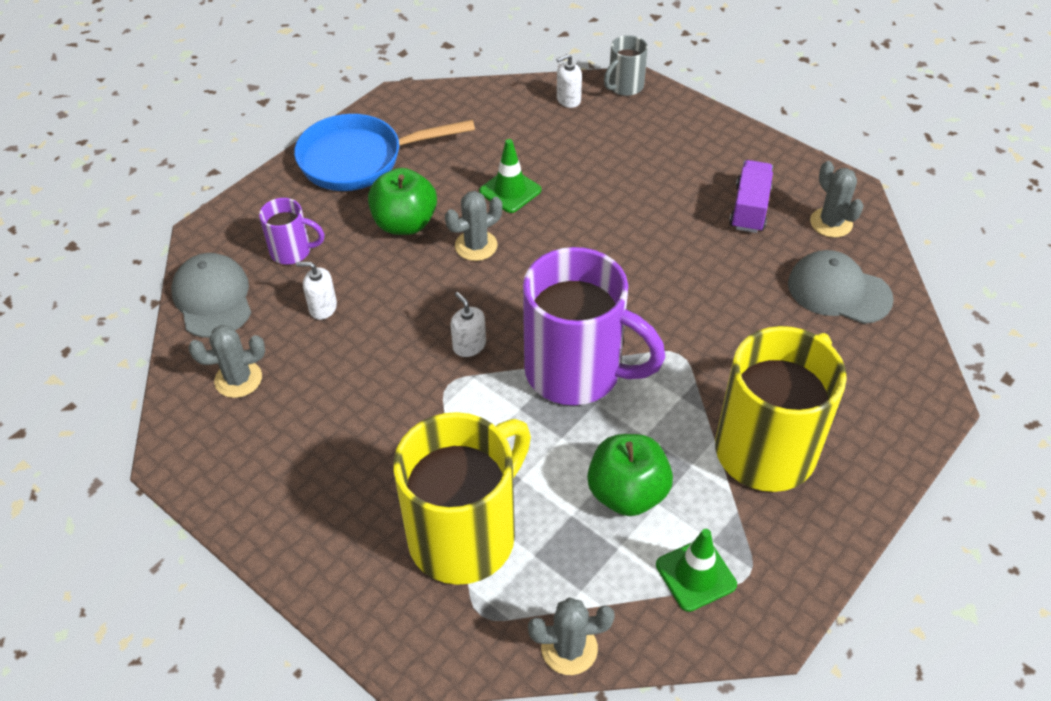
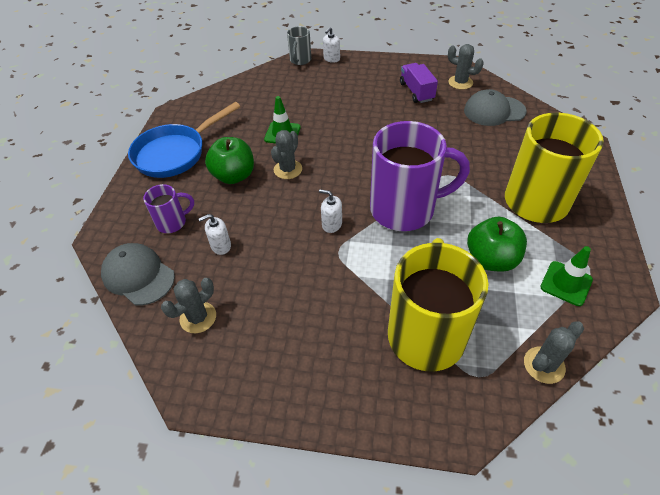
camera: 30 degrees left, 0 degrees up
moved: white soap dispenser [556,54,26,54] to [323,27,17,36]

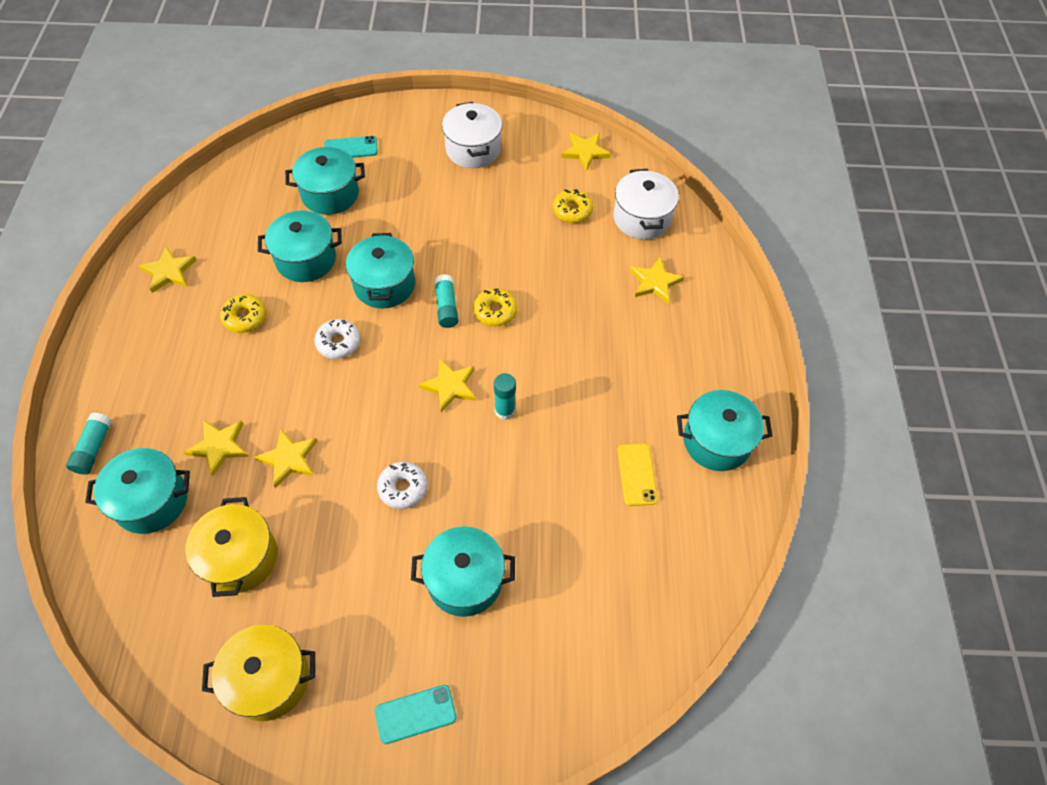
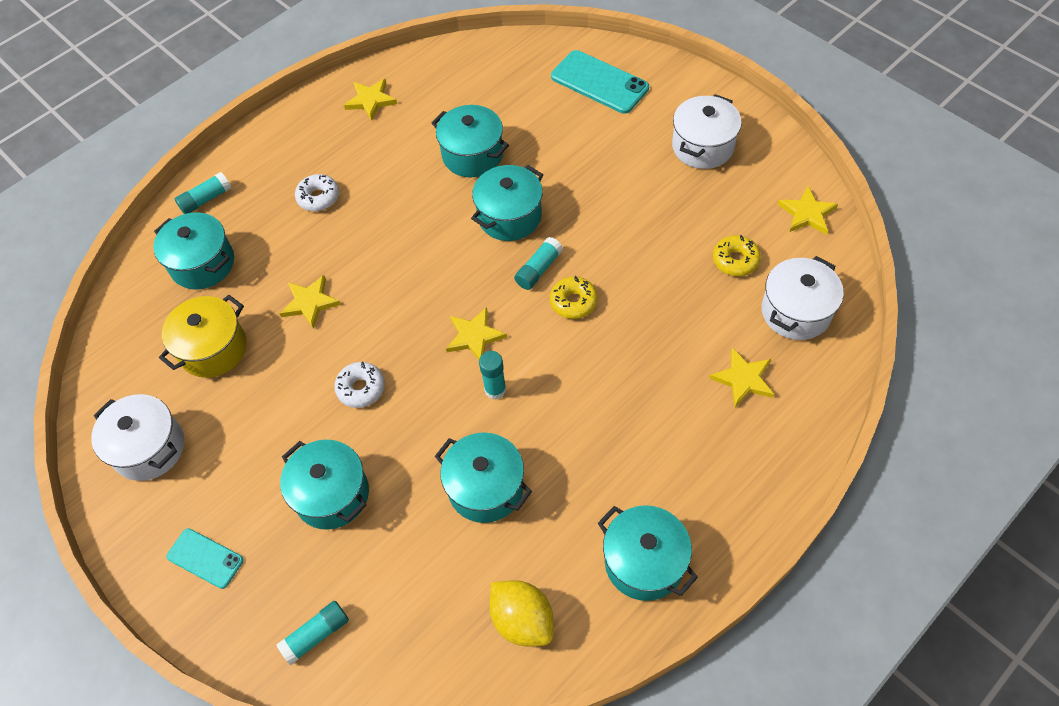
camera: 50 degrees right, 0 degrees up
removed: yellow donut [220,294,46,39]; yellow star [184,420,65,56]; yellow phone [617,444,41,62]
added: yellow lemon [490,580,64,66]; turquoise glue stick [276,601,73,64]
moved: turquoise pot [285,147,80,68] to [435,432,97,91]; white donut [314,319,46,40] to [295,174,44,37]
recoloured: yellow pot [202,625,113,96] to white pot [91,394,93,87]
resized: turquoise phone [324,136,54,22] = [551,50,98,64] x1.69

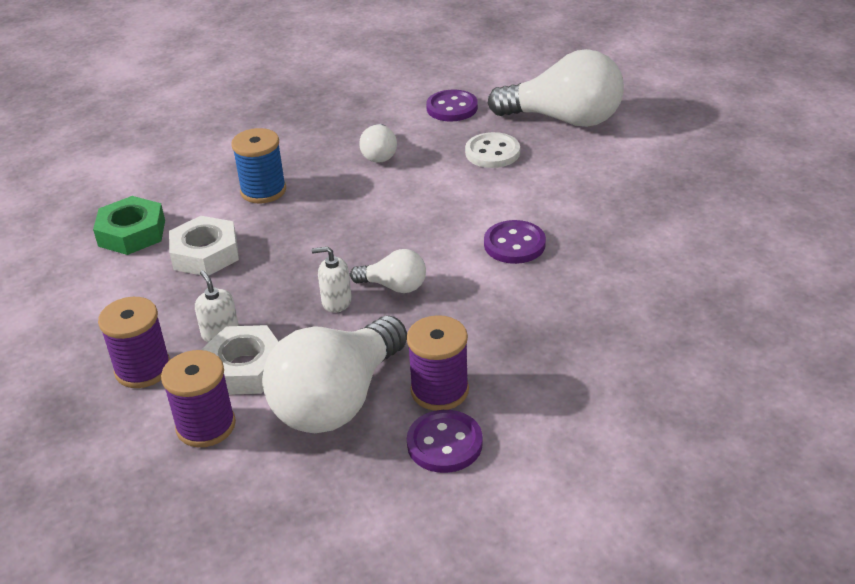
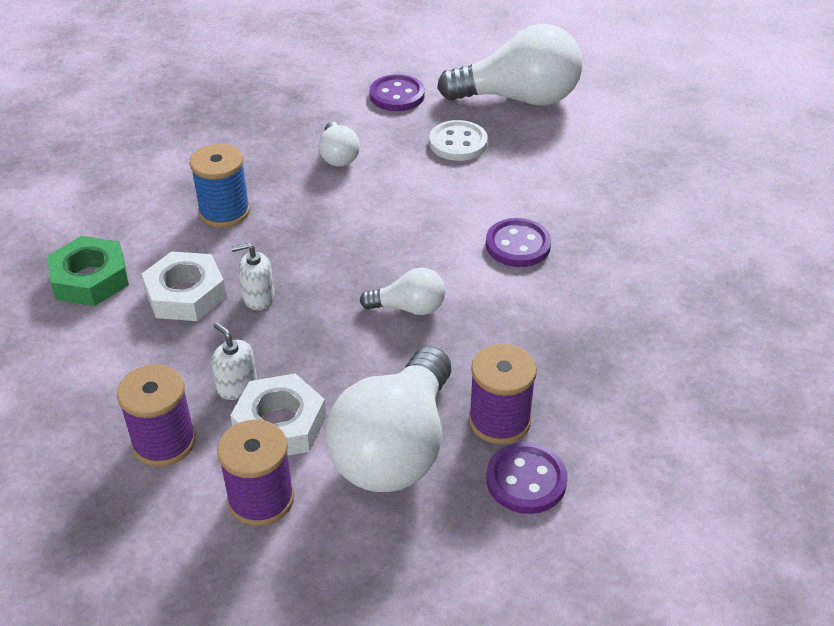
camera: 15 degrees left, 5 degrees up
moved: white soap dispenser [312,247,40,66] to [231,243,44,67]

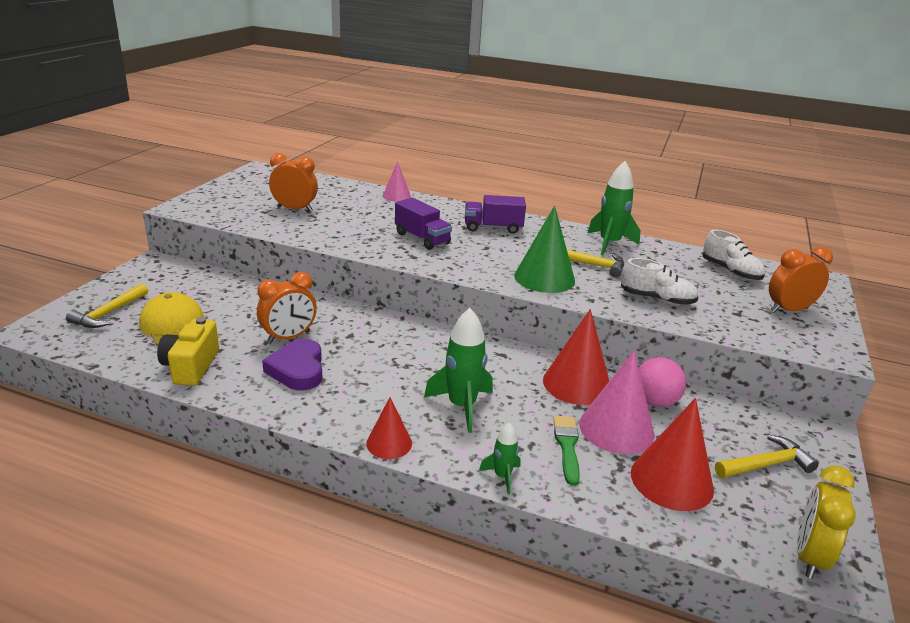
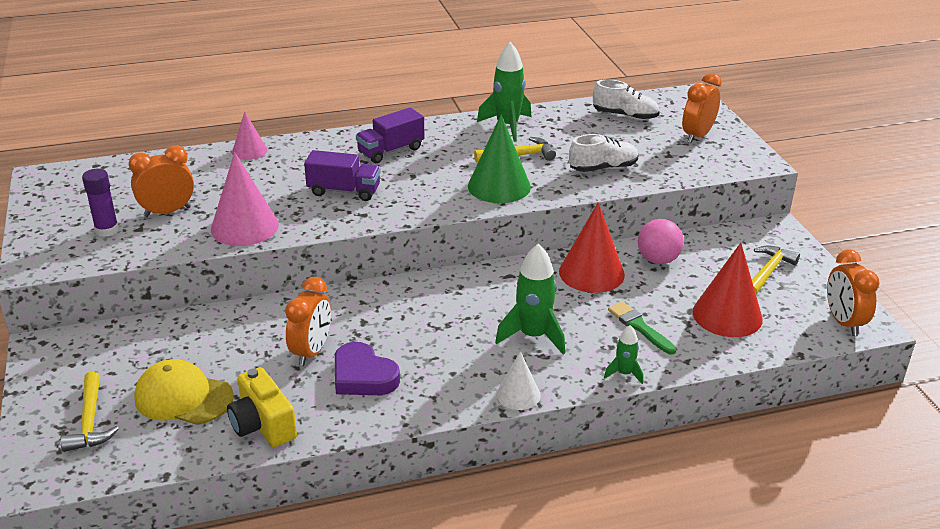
camera: 35 degrees left, 5 degrees up
added: purple glue stick [82,169,37,68]
moved: pink cone [579,350,75,104] to [211,152,68,94]
recoloured: red cone [366,397,46,62] to white cone [496,351,45,59]; yellow clock [797,465,59,114] to orange clock [827,249,53,87]

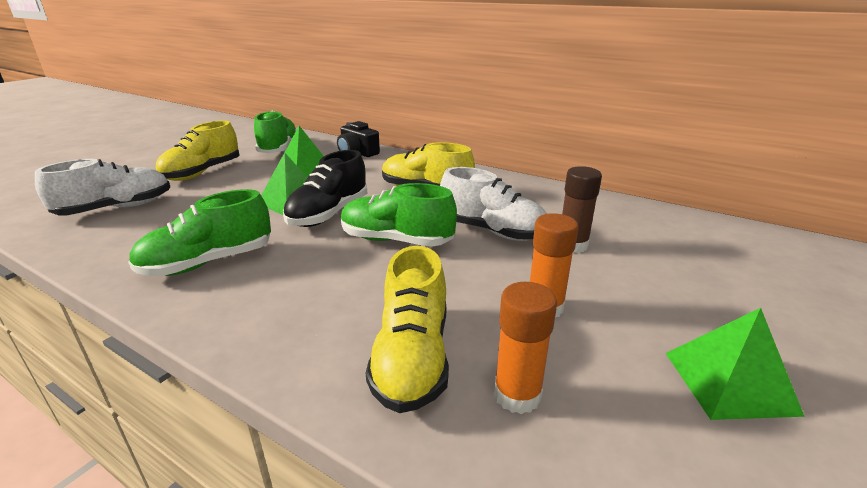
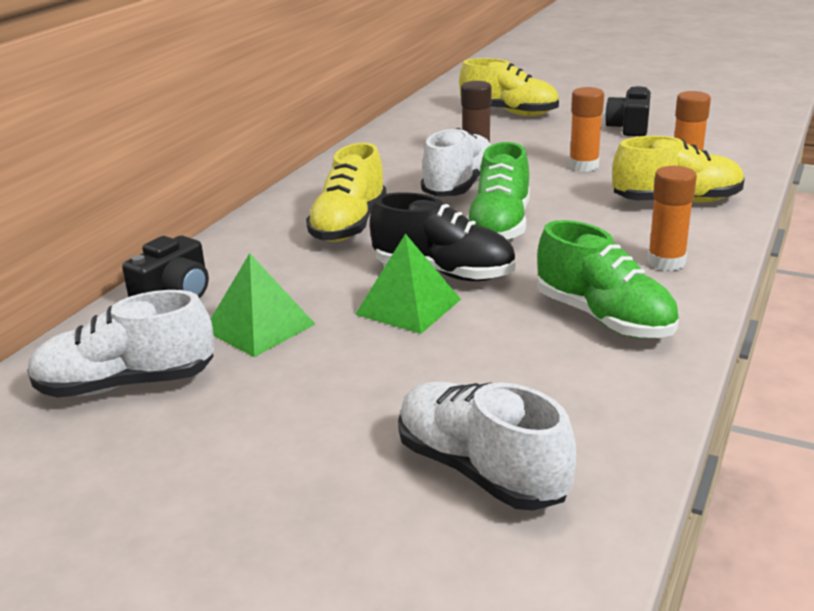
camera: 95 degrees left, 0 degrees up
added: orange glue stick [647,166,50,105]
moved: yellow shoe [155,120,84,61] to [459,58,100,58]
replaced: green pyramid [666,308,139,112] to black camera [605,86,46,50]
recoloured: green shoe [254,111,43,42] to white shoe [27,290,187,108]

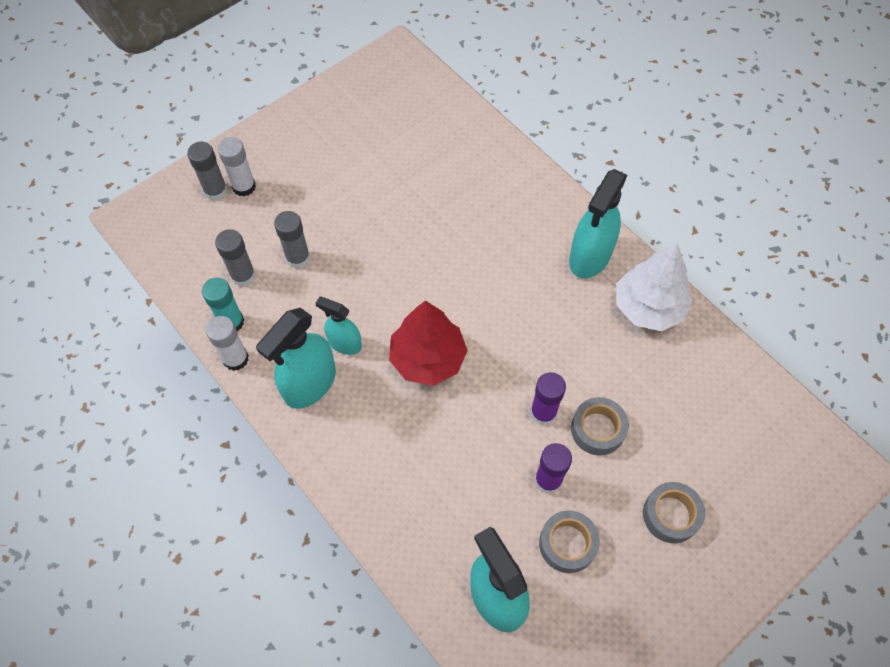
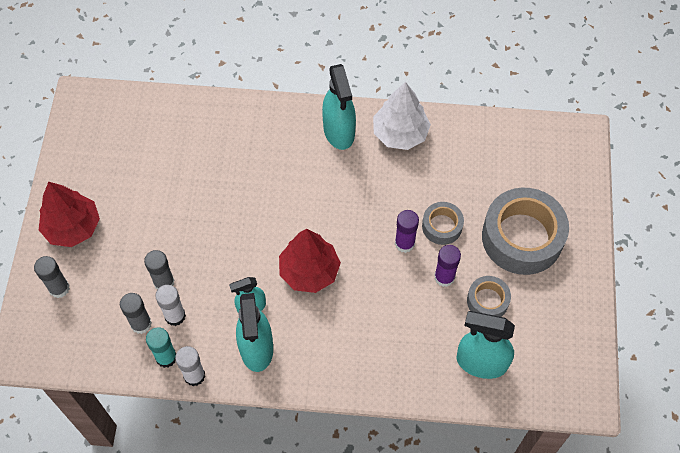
camera: 45 degrees left, 0 degrees up
added: red tree [39,182,61,65]
moved: white glue stick [218,137,38,59] to [156,285,30,41]
resized: grey tape [643,482,62,61] = [482,188,87,87] x2.00

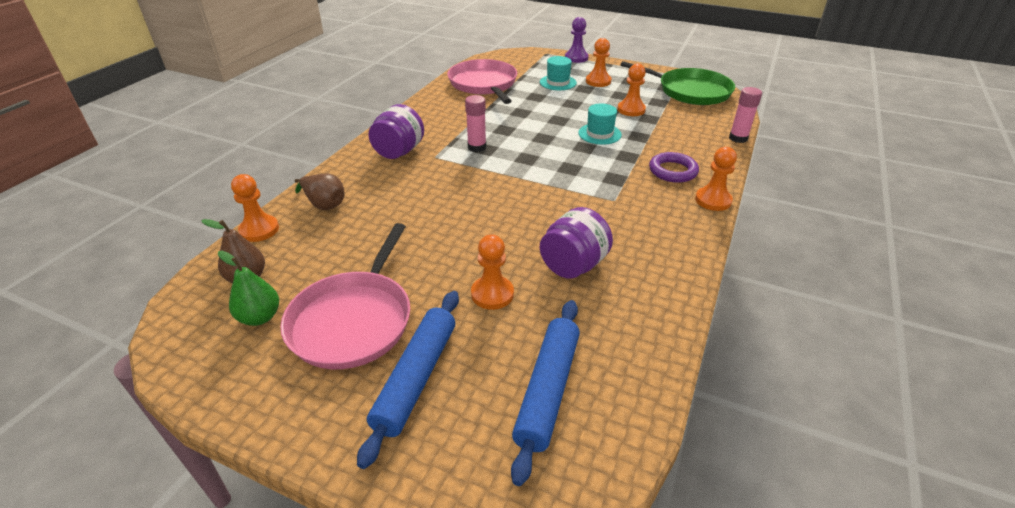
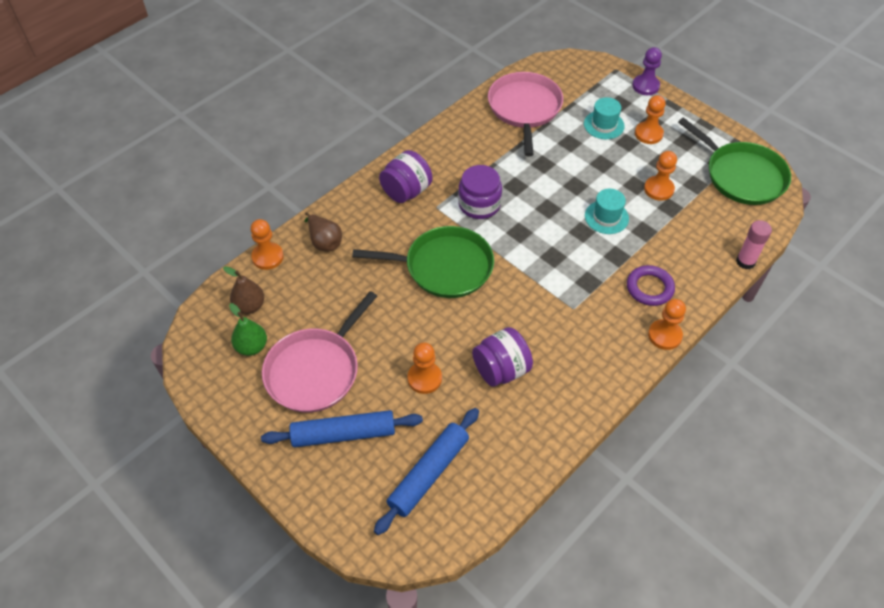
camera: 20 degrees right, 15 degrees up
added: green pan [352,226,142,72]
replaced: pink glue stick [465,95,21,57] to purple jar [458,165,44,54]
turned: blue rolling pin [357,291,102,178] = [261,410,162,37] 45 degrees clockwise

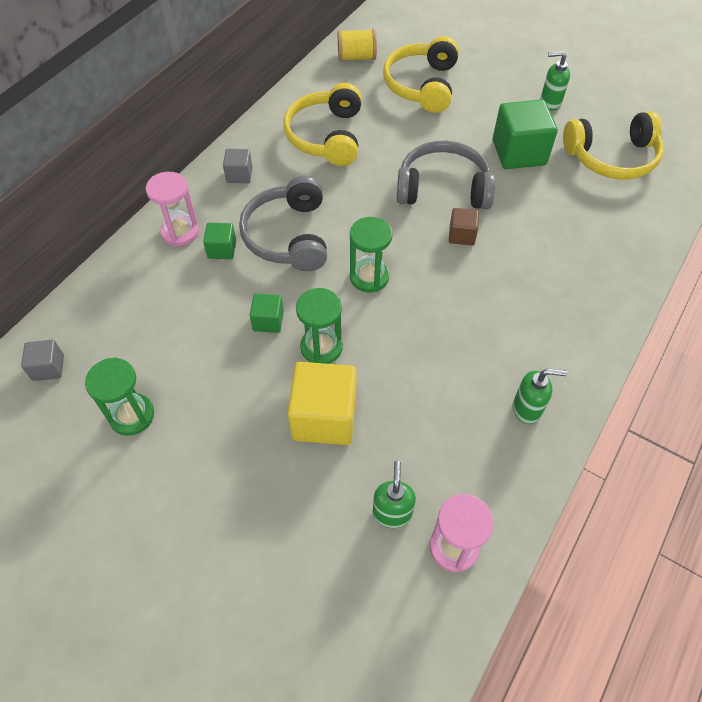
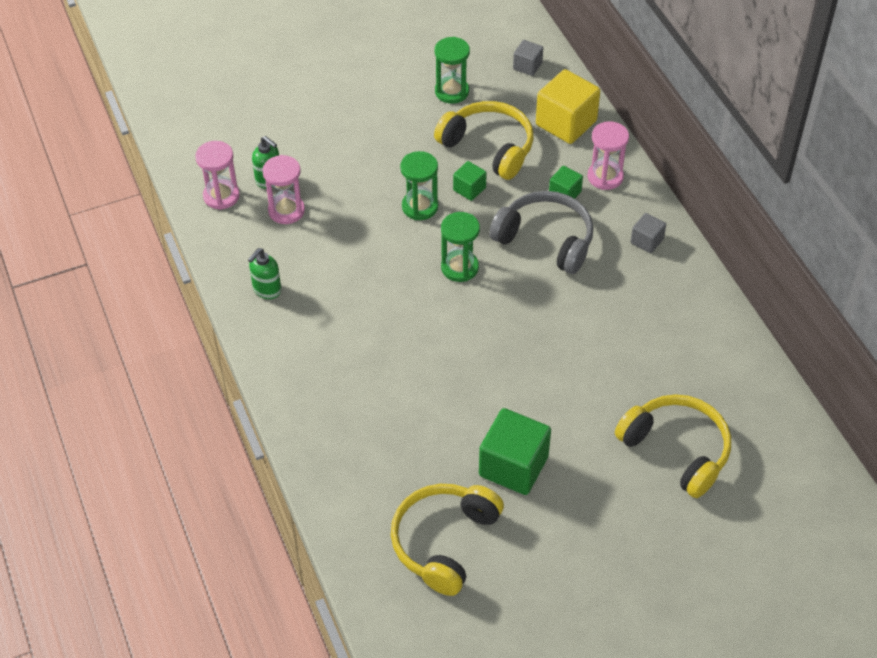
camera: 125 degrees right, 5 degrees down
removed: yellow spool [338,29,39,32]; green soap dispenser [540,51,30,60]; grey headphones [396,141,100,68]; brown cube [449,208,30,38]
added: pink hourglass [262,155,43,69]
moved: yellow headphones [283,83,79,83] to [434,101,100,79]; yellow cube [287,362,70,83] to [536,69,64,75]

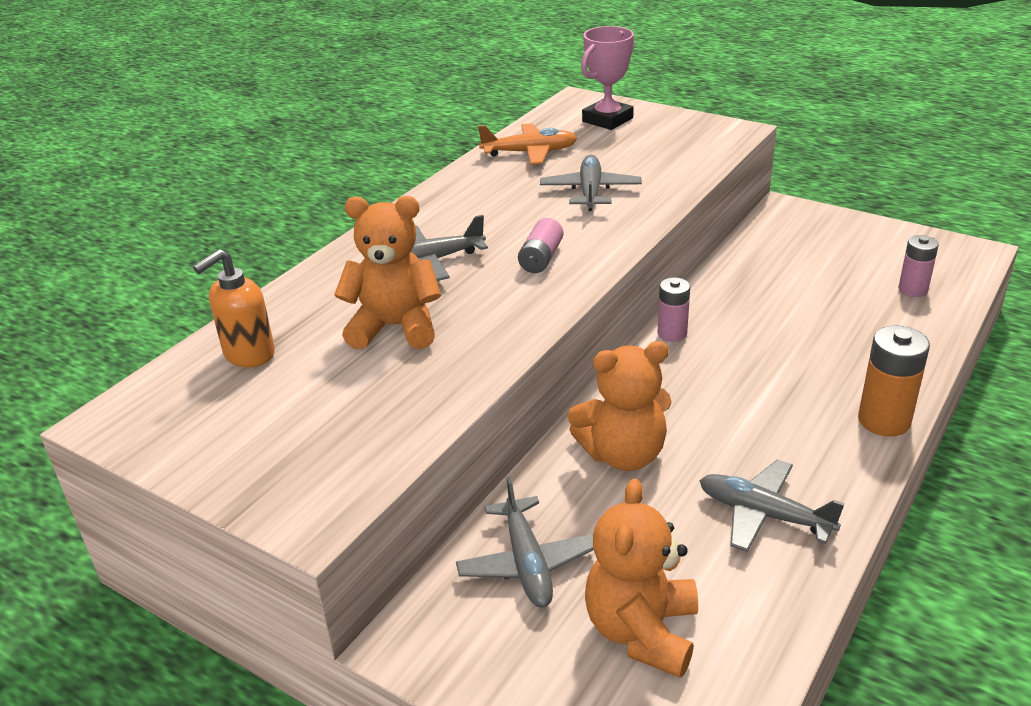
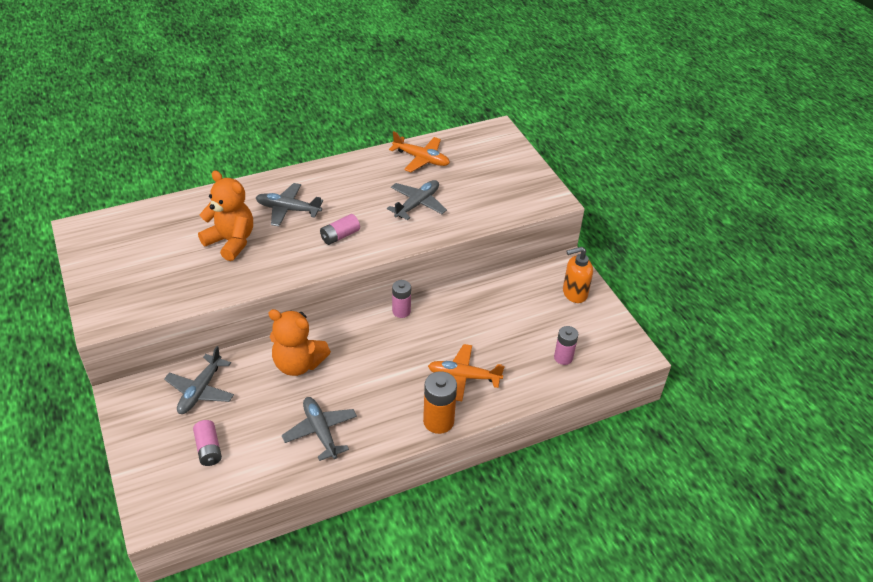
camera: 30 degrees right, 10 degrees up
removed: pink trophy [581,26,53,104]
added: orange plane [428,344,77,57]
moved: orange soap dispenser [193,249,82,118] to [563,247,30,56]
replaced: orange teddy bear [585,478,113,200] to pink battery [193,420,29,46]

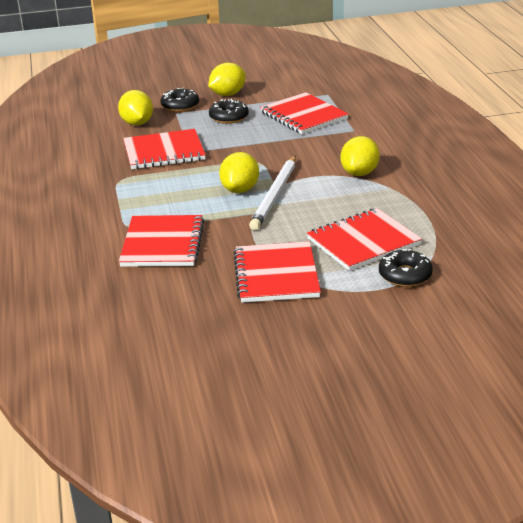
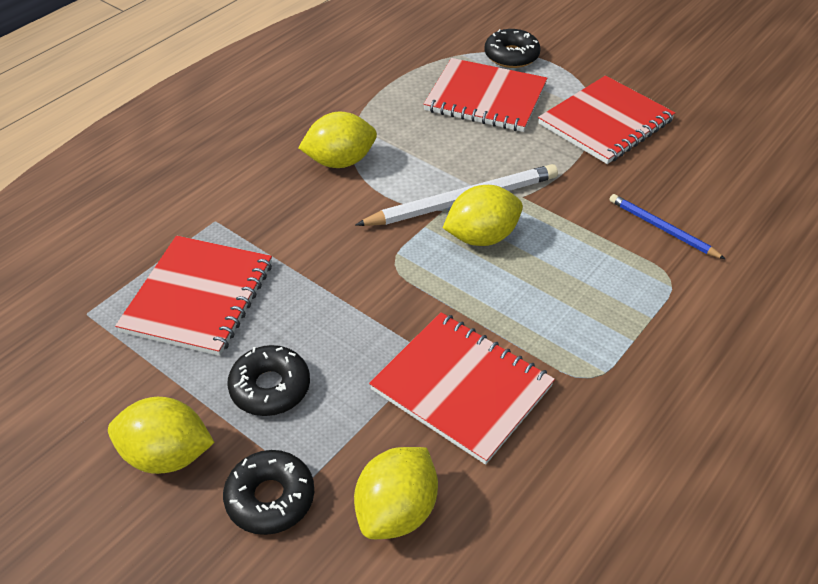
camera: 130 degrees left, 15 degrees up
replaced: red notebook [119,215,85,52] to blue pencil [609,194,116,65]

